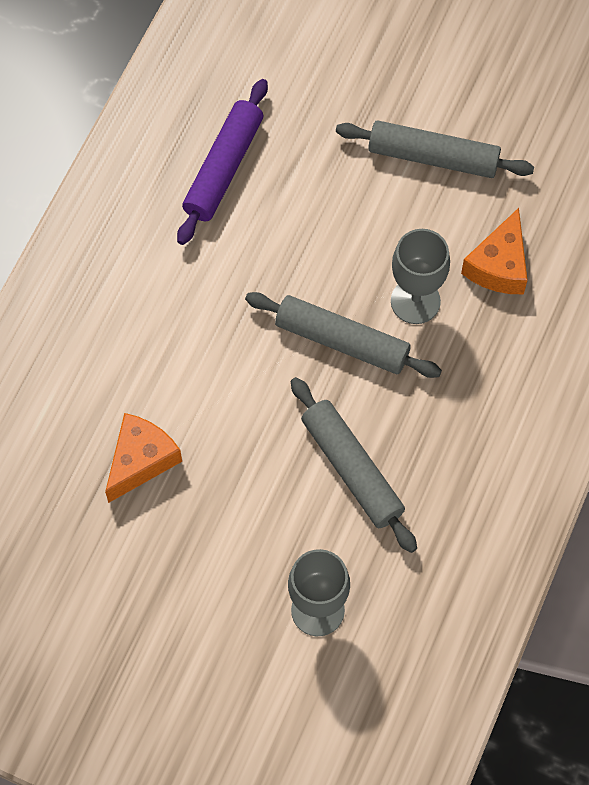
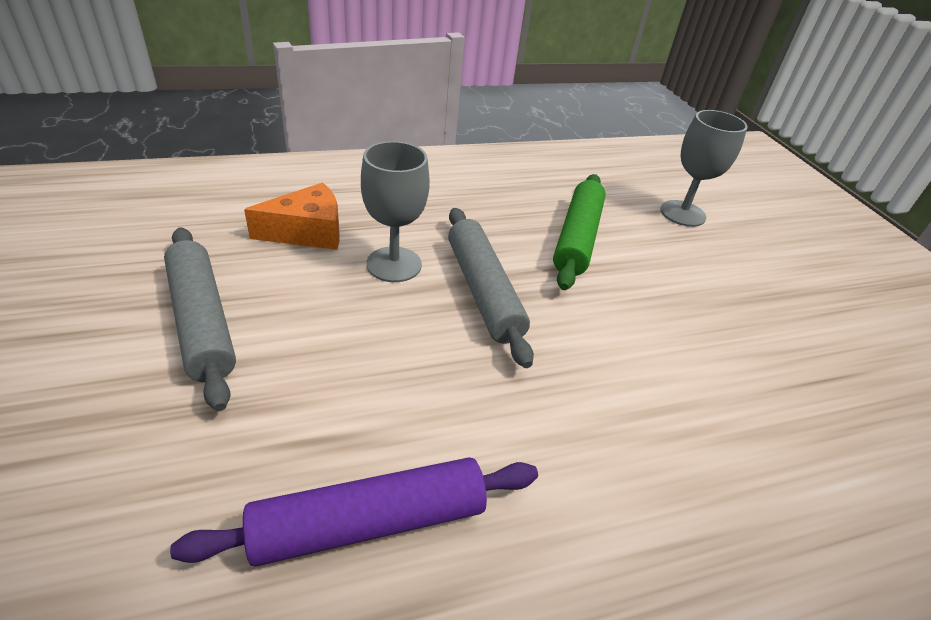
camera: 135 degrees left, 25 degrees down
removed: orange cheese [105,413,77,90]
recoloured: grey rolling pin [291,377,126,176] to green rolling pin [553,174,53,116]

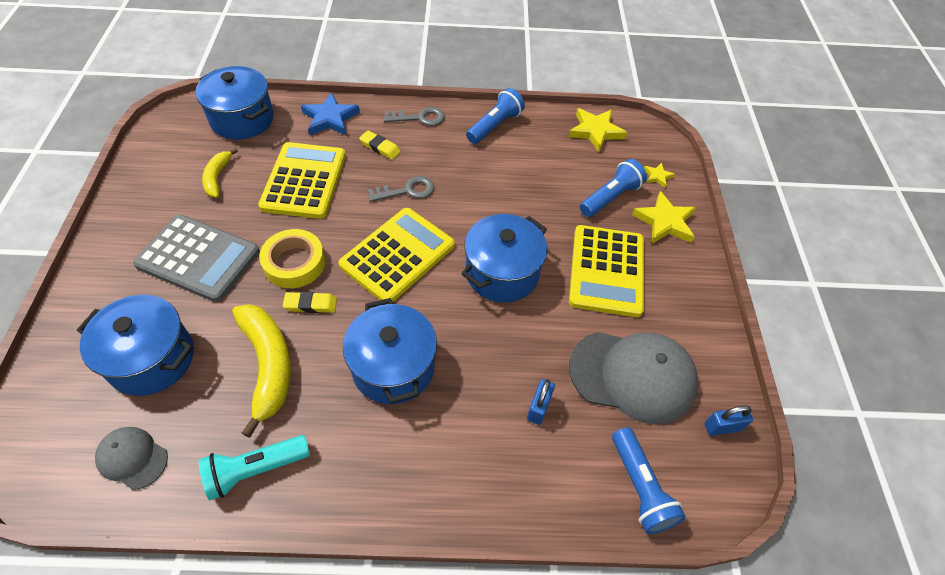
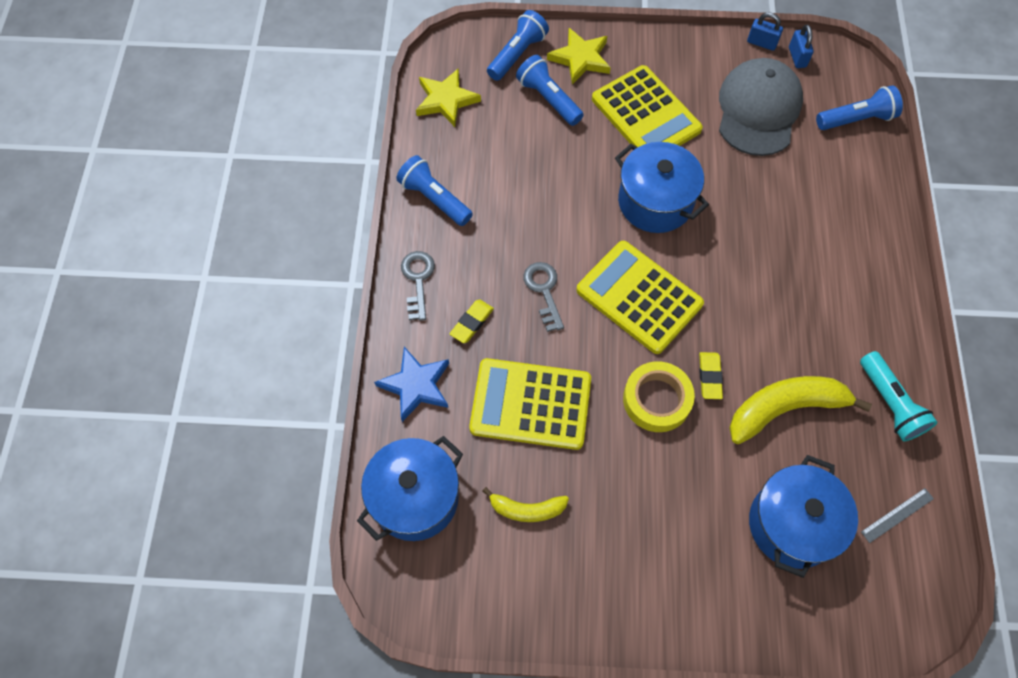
camera: 85 degrees left, 10 degrees up
removed: grey calculator [133,215,127,87]; blue pot [343,298,94,106]
moved: blue padlock [527,379,28,46] to [747,12,36,39]
replaced: yellow star [644,163,31,25] to blue flashlight [487,10,62,71]; grey cap [95,427,73,63] to grey ruler [861,488,73,55]
turned: yellow calculator [569,225,75,92] = [592,65,111,82] 45 degrees clockwise

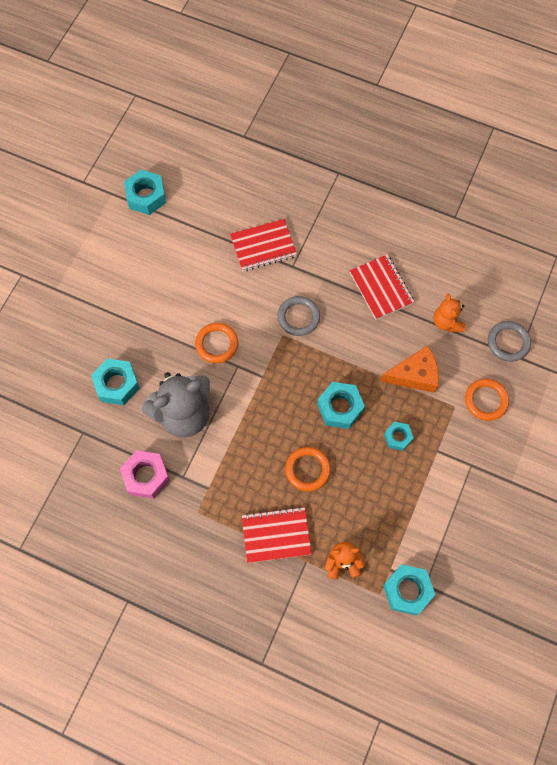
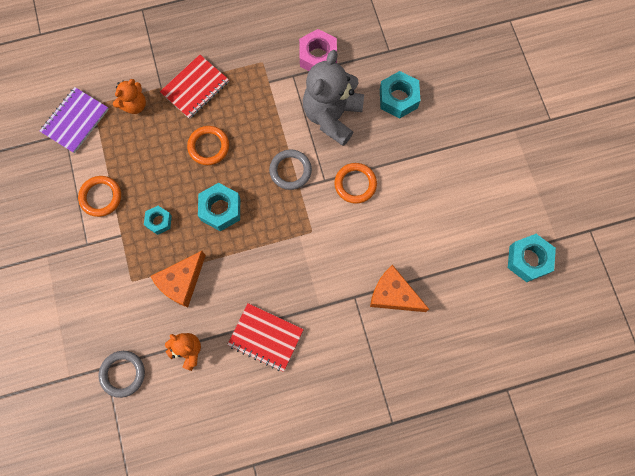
camera: 140 degrees right, 5 degrees up
moved: grey ring [277,296,43,40] to [269,149,43,41]; orange ring [465,378,44,43] to [78,176,43,41]
replaced: red notebook [230,219,67,52] to orange cheese [370,265,59,47]; turquoise nut [383,564,53,51] to purple notebook [40,87,69,66]

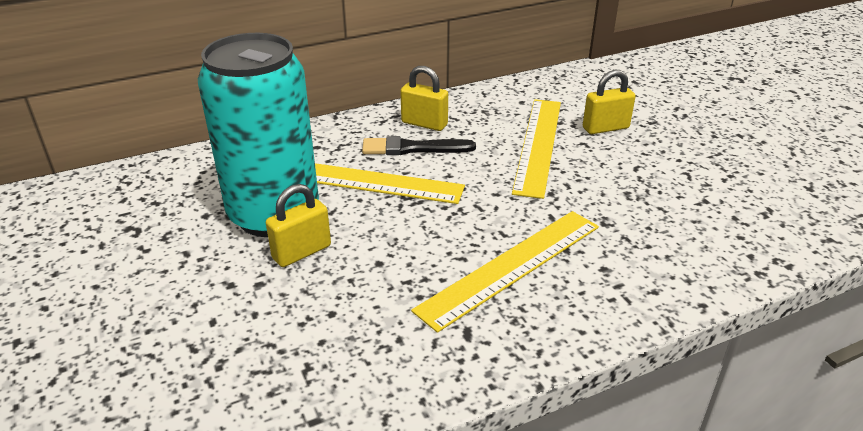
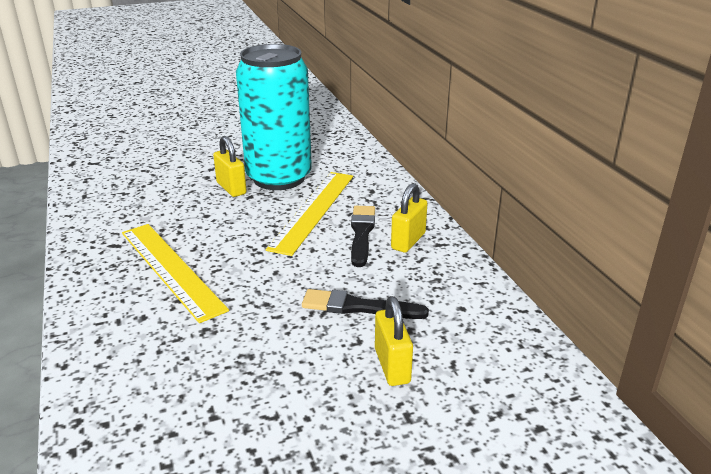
camera: 95 degrees right, 5 degrees down
replaced: yellow ruler [512,99,49,100] to black brush [302,289,127,30]

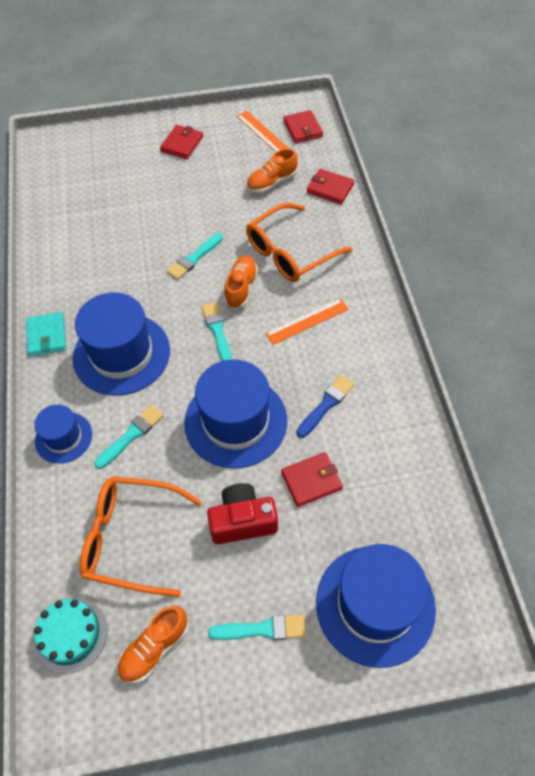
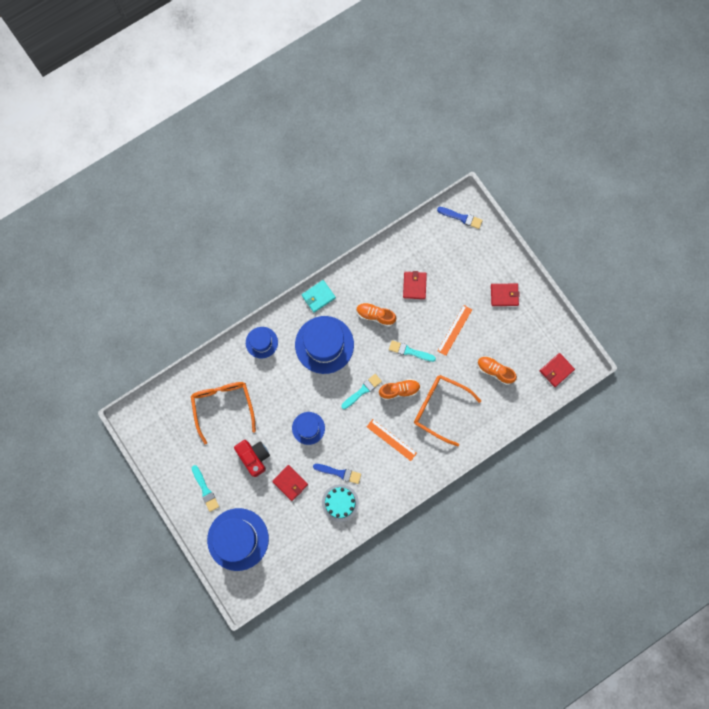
camera: 65 degrees right, 20 degrees up
removed: turquoise brush [94,405,70,64]
added: blue brush [437,207,46,22]
moved: orange ruler [237,111,51,41] to [438,305,34,51]; red wallet [307,169,47,35] to [403,271,24,28]; turquoise cake [34,598,74,76] to [322,484,37,38]; orange shoe [117,606,72,77] to [356,302,40,25]
resized: blue hat [184,359,103,109] = [292,412,33,33] x0.55

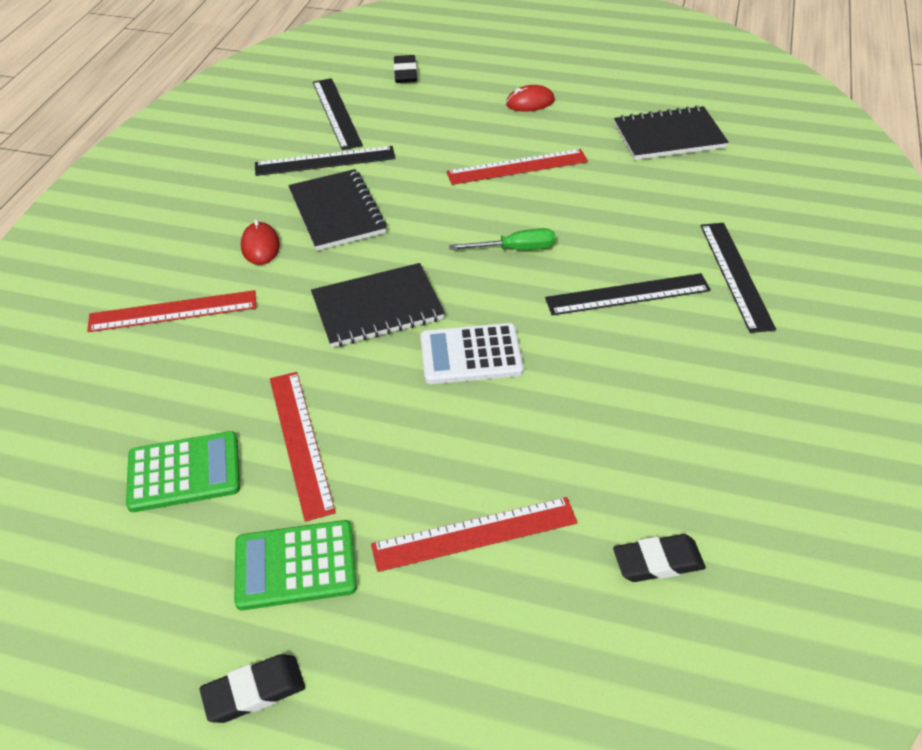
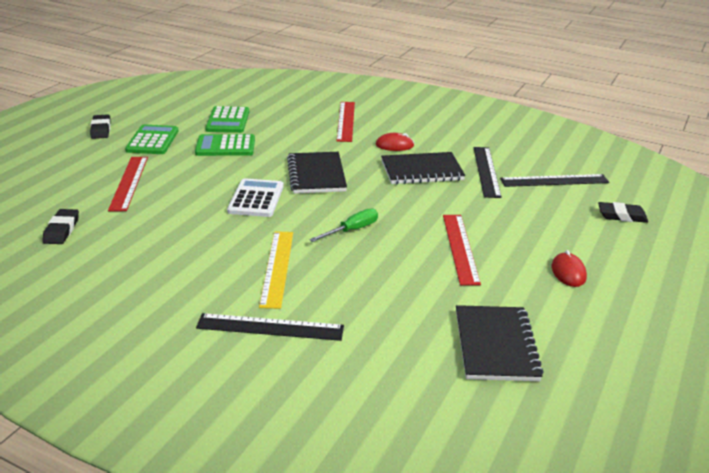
camera: 100 degrees right, 15 degrees down
replaced: red ruler [270,372,66,150] to green calculator [195,134,60,22]
recoloured: black ruler [545,273,166,42] to yellow ruler [259,231,34,78]
turned: green screwdriver [449,228,106,22] = [310,208,68,34] 135 degrees counterclockwise

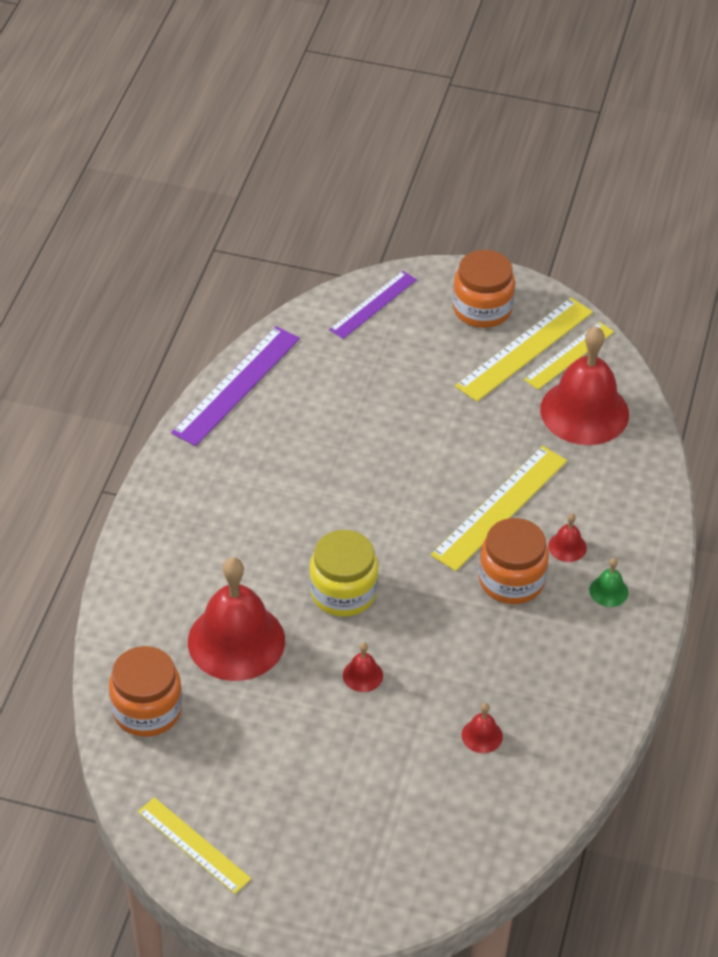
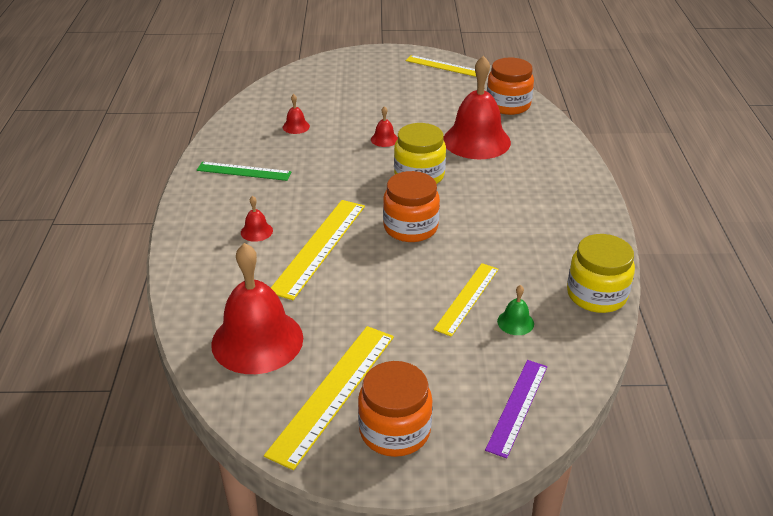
camera: 165 degrees right, 10 degrees down
added: green ruler [197,162,95,19]
moved: yellow ruler [524,322,90,68] to [434,263,65,74]; orange jar [479,518,70,86] to [383,171,57,71]; green bell [589,558,39,49] to [497,285,37,50]
replaced: purple ruler [171,326,129,120] to yellow jar [567,234,68,79]

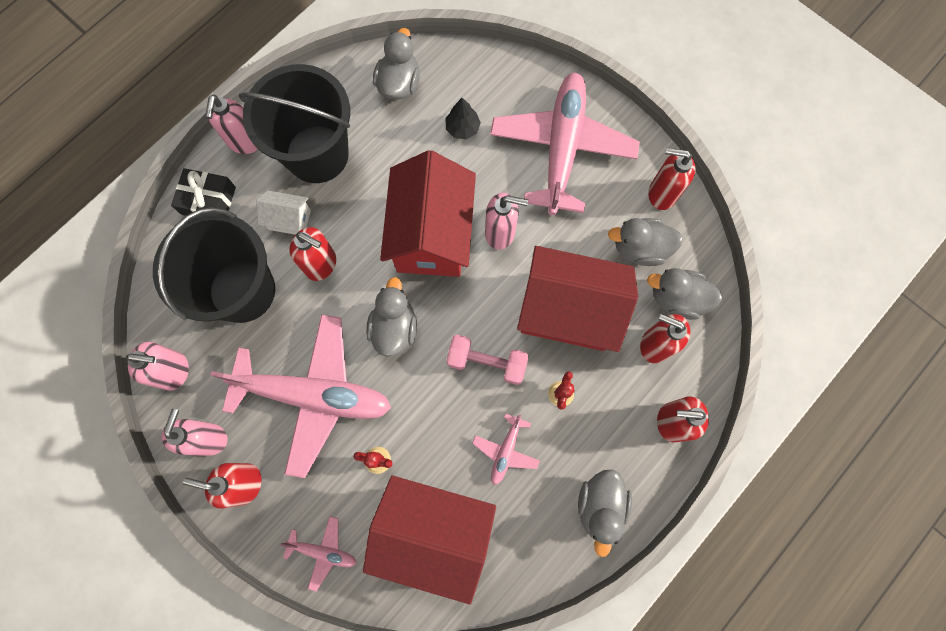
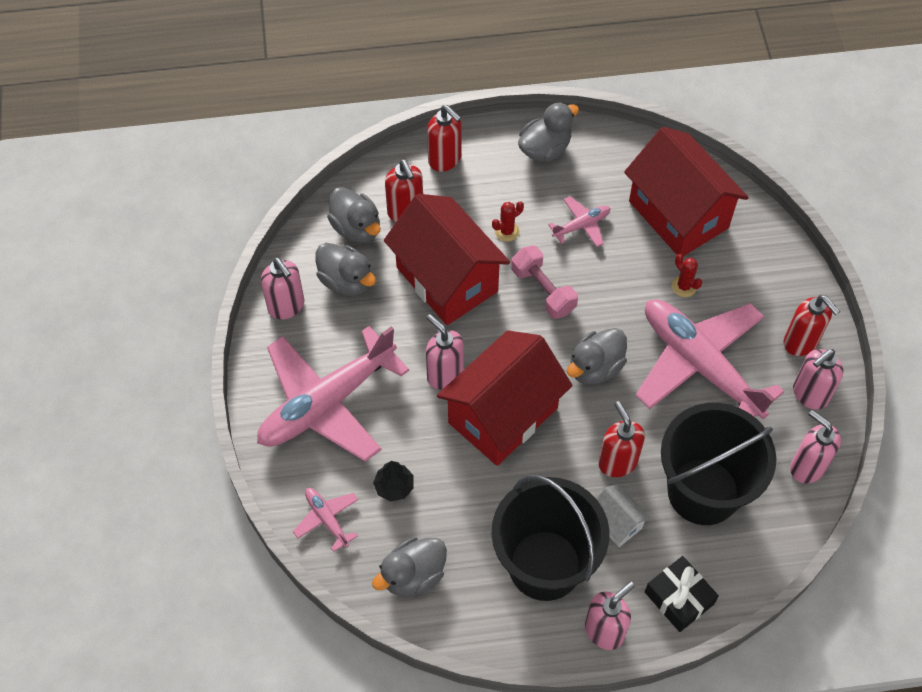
camera: 140 degrees left, 15 degrees down
moved: pink plane [280,516,76,75] to [293,488,65,64]
recoloured: red soap dispenser [648,148,48,62] to pink soap dispenser [261,257,43,63]

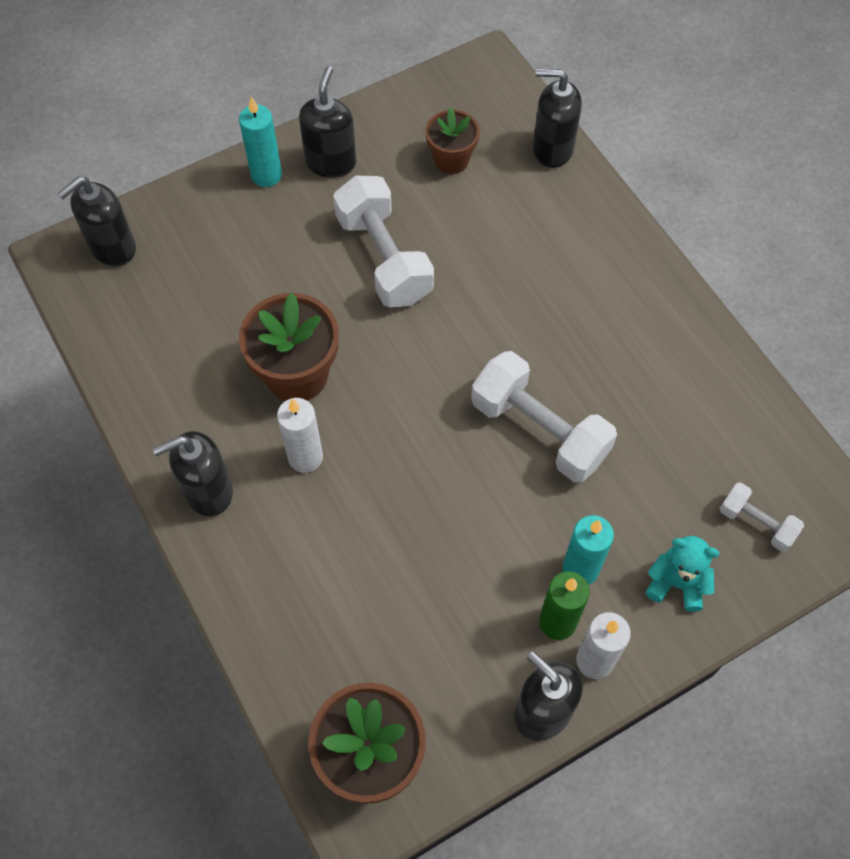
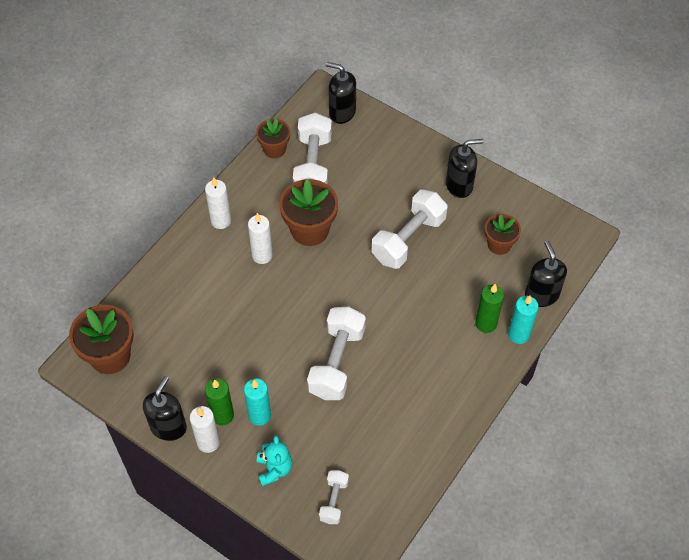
camera: 65 degrees right, 5 degrees down
added: white dumbbell [293,113,39,72]; brown flower pot [256,118,34,40]; green candle [475,284,29,49]
moved: turquoise candle [239,97,43,90] to [508,296,31,48]
replaced: black soap dispenser [153,431,80,85] to white candle [205,177,26,52]

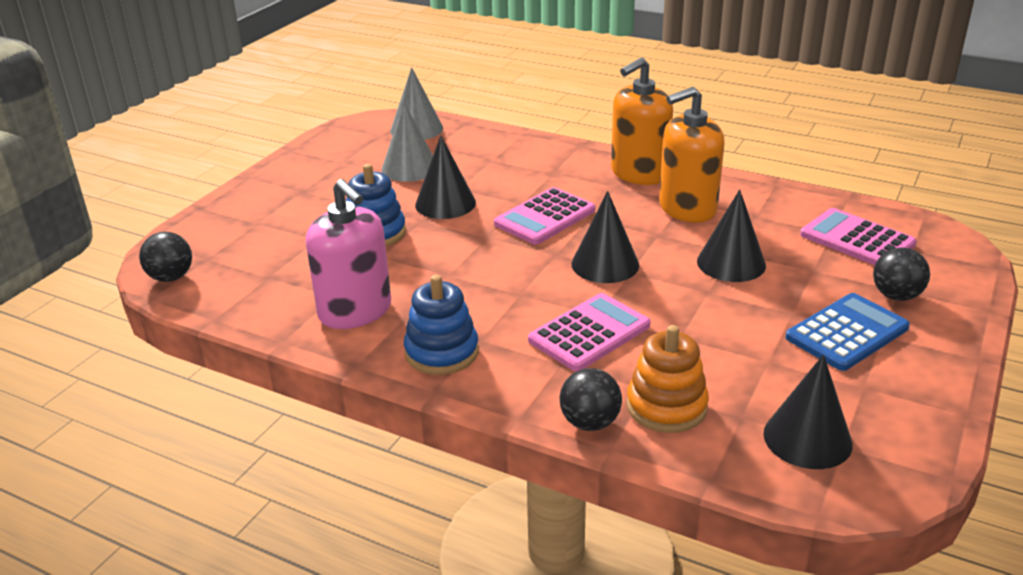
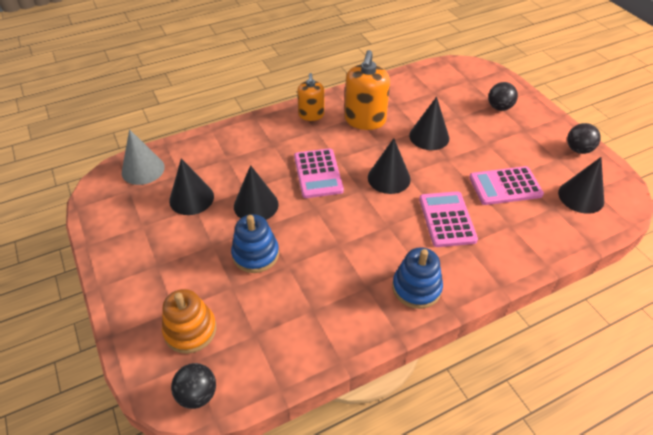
camera: 55 degrees left, 15 degrees up
removed: pink soap dispenser [306,179,85,150]; blue calculator [785,293,125,78]
moved: pink calculator [800,208,117,57] to [469,166,75,39]; orange stacking toy [627,325,82,108] to [162,289,54,65]; black ball [559,368,63,63] to [567,123,34,31]
recoloured: grey cone [381,103,52,79] to black cone [169,159,45,56]
resized: orange soap dispenser [611,57,62,128] = [297,73,28,48] x0.63

